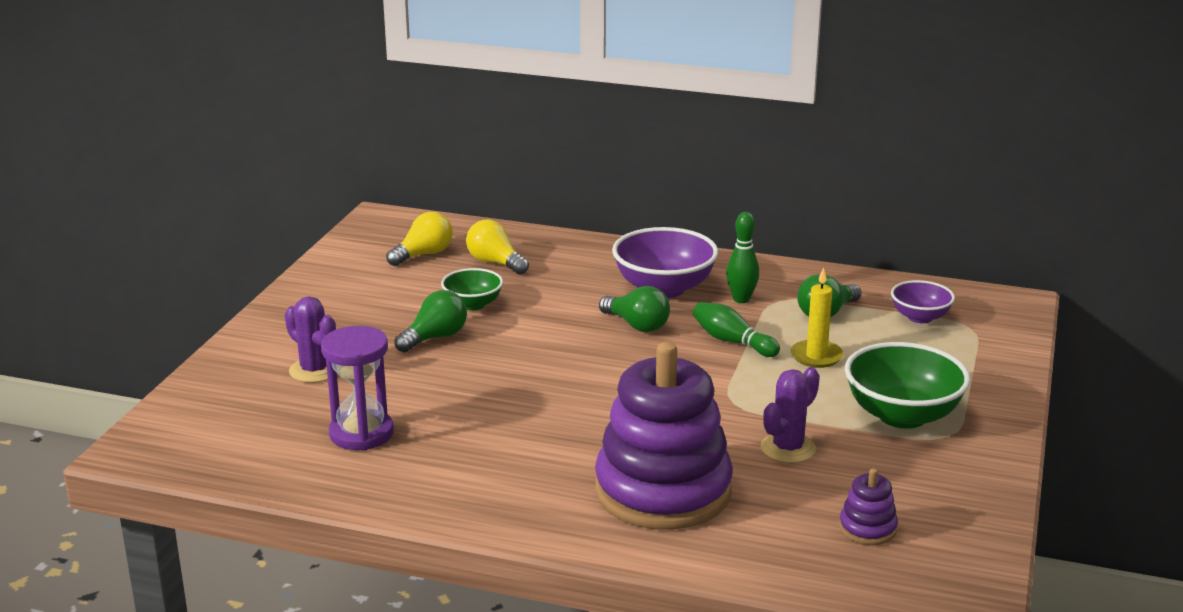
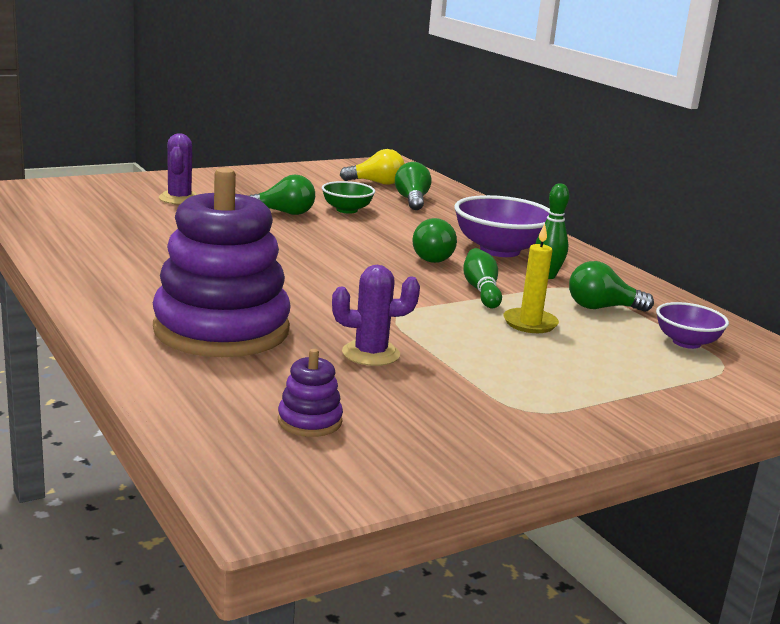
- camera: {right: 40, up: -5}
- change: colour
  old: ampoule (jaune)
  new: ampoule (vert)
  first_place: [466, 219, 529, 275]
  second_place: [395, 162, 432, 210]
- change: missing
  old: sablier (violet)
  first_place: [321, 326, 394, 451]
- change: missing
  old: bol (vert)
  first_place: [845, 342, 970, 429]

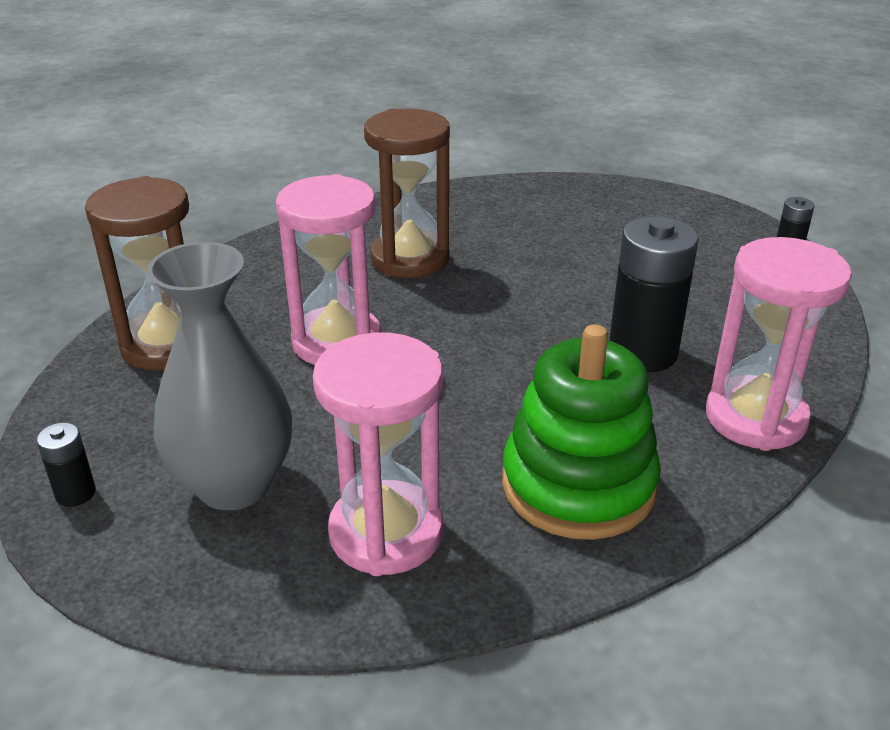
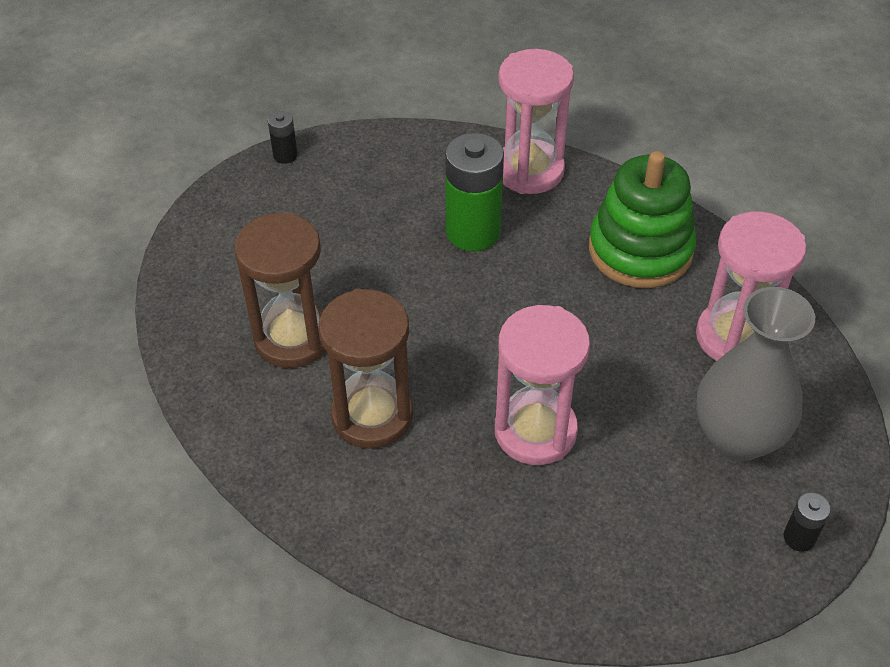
- camera: {right: -105, up: 15}
- change: relocated
  old: sablier (marron)
  first_place: [85, 176, 189, 370]
  second_place: [234, 212, 326, 368]
- change: colour
  old: pile (noir)
  new: pile (vert)
  first_place: [609, 216, 699, 372]
  second_place: [445, 133, 504, 251]

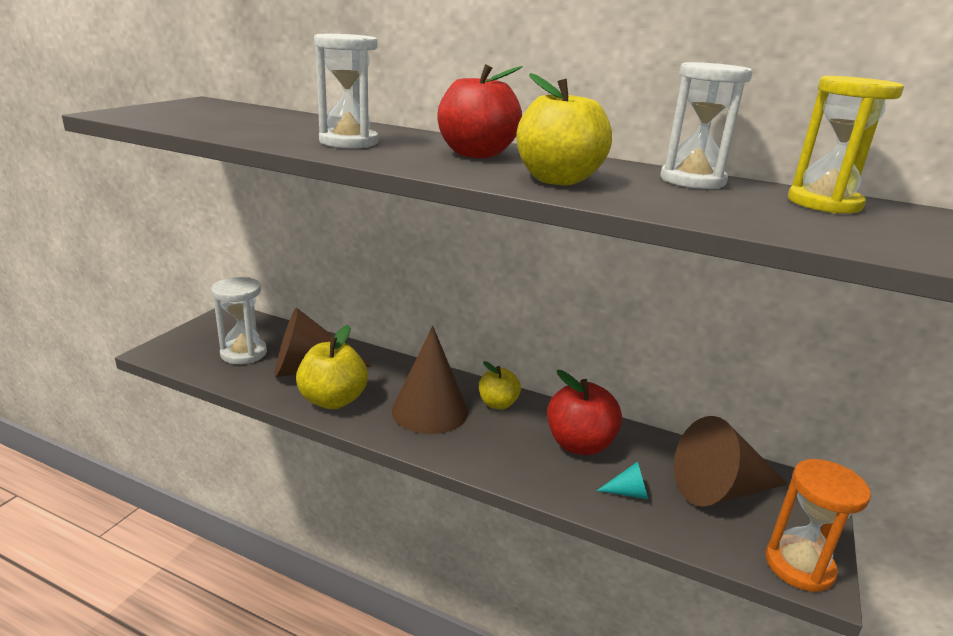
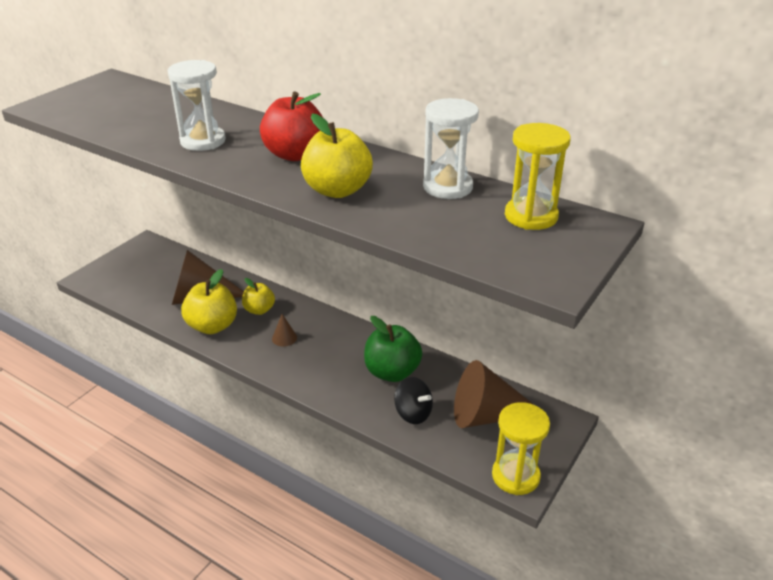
- camera: {right: 10, up: 10}
- change: relocated
  old: pomme (jaune)
  first_place: [479, 361, 521, 409]
  second_place: [242, 278, 275, 315]
- change: size
  old: cône (marron)
  first_place: [392, 326, 468, 434]
  second_place: [272, 314, 297, 347]
  factor: 0.42
- change: colour
  old: pomme (rouge)
  new: pomme (vert)
  first_place: [547, 370, 622, 455]
  second_place: [364, 316, 422, 382]
- change: exchanged
  old: cône (turquoise)
  new: toupie (noir)
  first_place: [596, 462, 648, 499]
  second_place: [394, 377, 433, 424]
- change: colour
  old: sablier (orange)
  new: sablier (jaune)
  first_place: [765, 459, 871, 592]
  second_place: [492, 402, 550, 495]
- change: missing
  old: sablier (blanc)
  first_place: [211, 277, 267, 364]

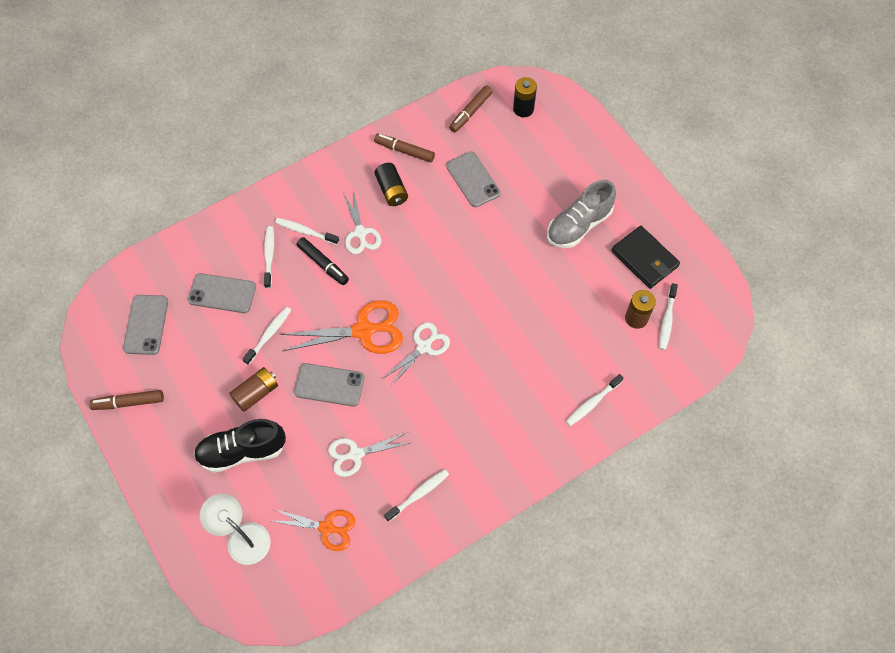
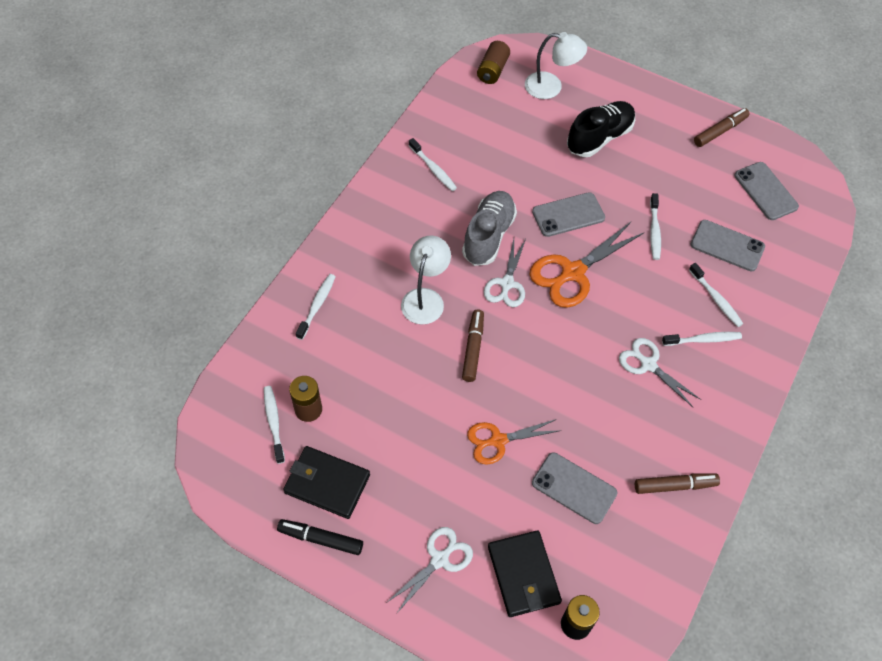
- camera: {right: 150, up: -5}
- change: relocated
  old: feutre (noir)
  first_place: [296, 237, 349, 285]
  second_place: [277, 519, 363, 555]
- change: relocated
  old: ciseaux (blanc)
  first_place: [328, 432, 410, 477]
  second_place: [386, 527, 473, 614]
- change: appeared
  new: lampe (blanc)
  second_place: [401, 235, 451, 325]
- change: spun
  old: brosse à dents (blanc)
  first_place: [384, 469, 449, 522]
  second_place: [409, 138, 457, 191]
  degrees: -60
- change: relocated
  old: chaussure (gris)
  first_place: [547, 180, 616, 248]
  second_place: [462, 191, 517, 266]
- change: relocated
  old: feutre (marron)
  first_place: [449, 86, 493, 132]
  second_place: [462, 310, 484, 382]
- change: relocated
  old: ciseaux (orange)
  first_place: [272, 509, 355, 551]
  second_place: [467, 419, 561, 465]
- change: relocated
  old: pile (marron)
  first_place: [229, 367, 278, 412]
  second_place: [477, 41, 510, 84]
- change: appeared
  new: portefeuille (noir)
  second_place: [488, 530, 562, 617]
- change: spun
  old: téléphone (gris)
  first_place: [188, 273, 256, 313]
  second_place: [690, 220, 765, 271]
  degrees: 45
- change: missing
  old: pile (noir)
  first_place: [375, 163, 408, 206]

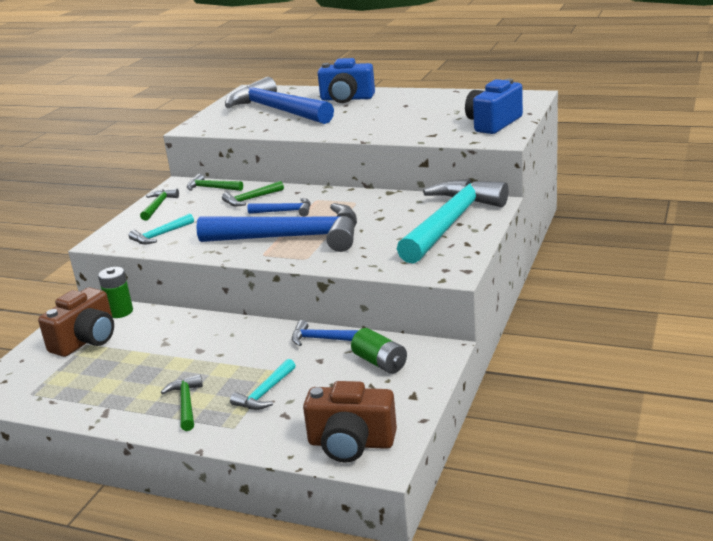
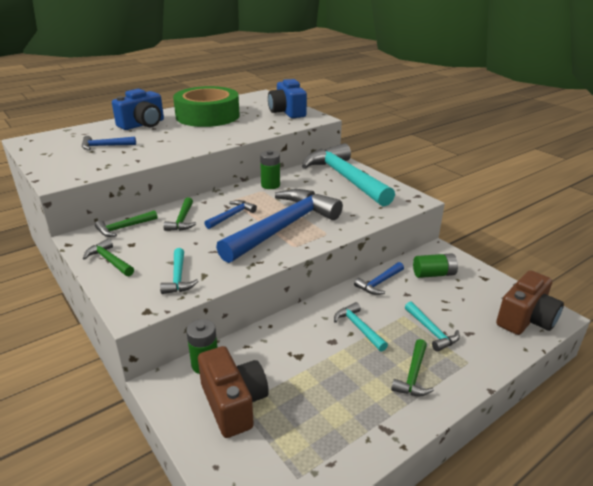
- camera: {right: -60, up: 5}
- change: size
  old: marteau (bleu)
  first_place: [225, 77, 334, 124]
  second_place: [82, 136, 136, 150]
  factor: 0.42
- change: appeared
  new: ruban adhésif (vert)
  second_place: [173, 86, 240, 127]
- change: appeared
  new: pile (vert)
  second_place: [260, 150, 280, 189]
- change: appeared
  new: marteau (turquoise)
  second_place: [334, 302, 388, 352]
- change: spun
  old: marteau (vert)
  first_place: [161, 374, 203, 431]
  second_place: [391, 339, 434, 396]
  degrees: -90

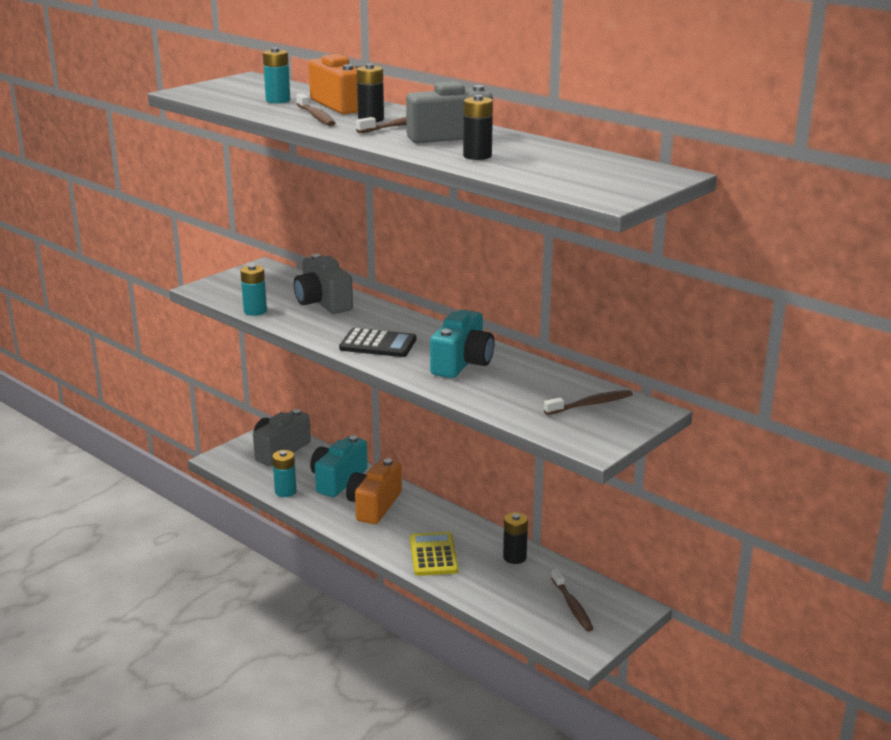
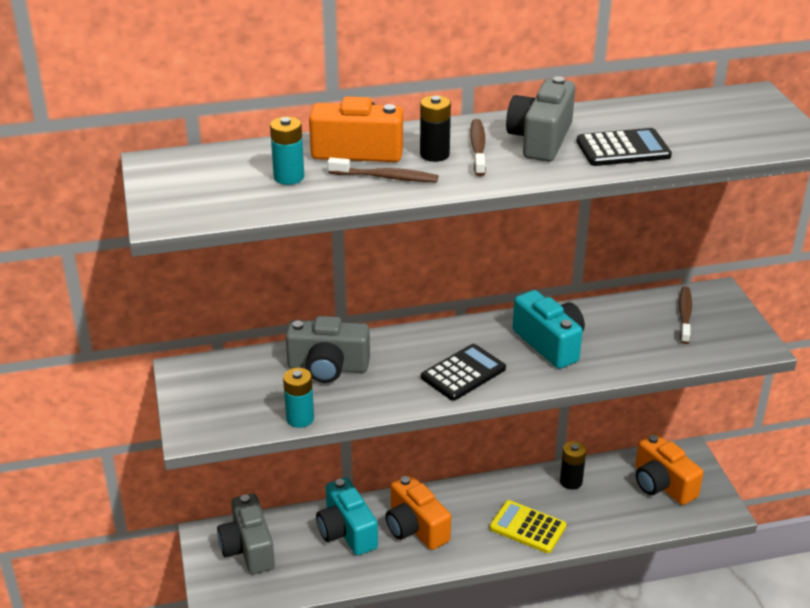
- camera: {right: -55, up: 10}
- change: exchanged
  old: pile (noir)
  new: calculatrice (noir)
  first_place: [463, 95, 493, 160]
  second_place: [577, 128, 672, 166]
- change: exchanged
  old: brosse à dents (marron)
  new: appareil photo (orange)
  first_place: [551, 569, 594, 632]
  second_place: [635, 433, 703, 505]
- change: missing
  old: pile (turquoise)
  first_place: [272, 450, 297, 497]

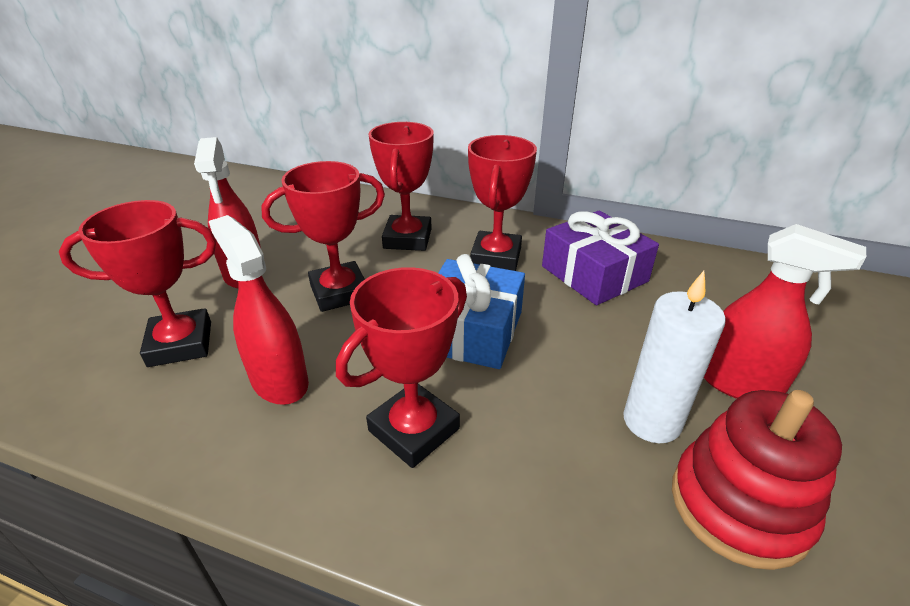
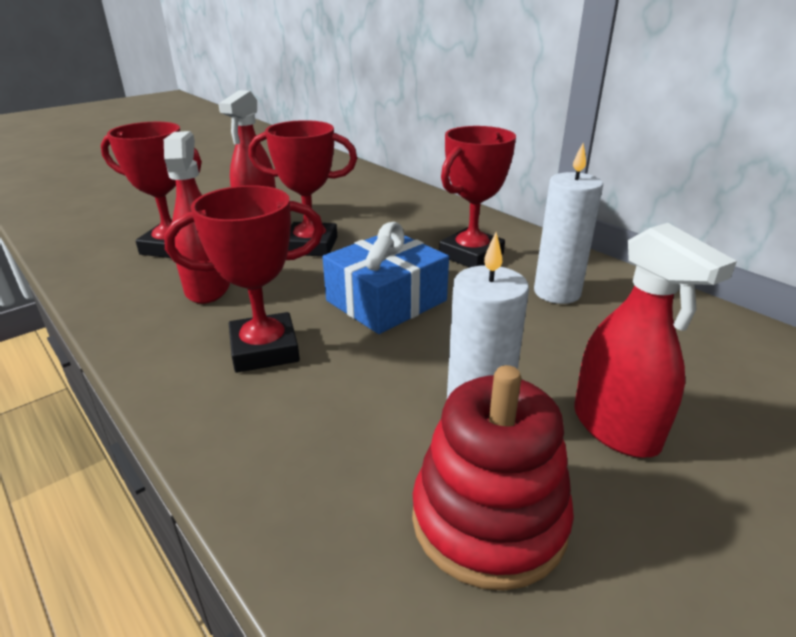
- camera: {right: 30, up: -5}
- change: exchanged
  old: cadeau (violet)
  new: bougie (blanc)
  first_place: [542, 211, 659, 305]
  second_place: [534, 143, 603, 304]
- change: missing
  old: trophée (rouge)
  first_place: [368, 122, 434, 251]

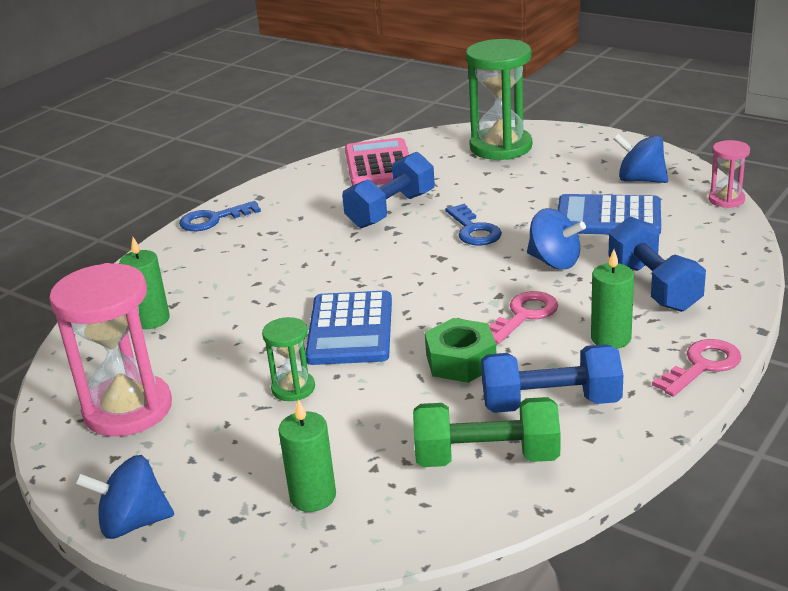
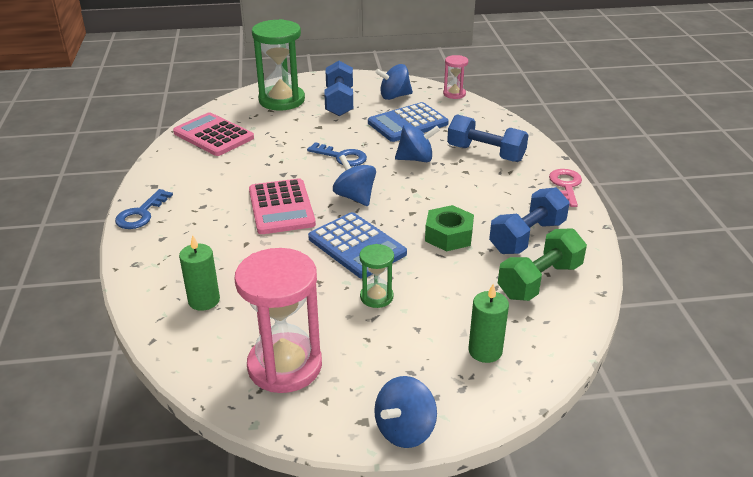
- camera: {right: -45, up: 5}
- change: appeared
  new: calculatrice (rose)
  second_place: [249, 178, 316, 234]
- change: relocated
  old: haltère (bleu)
  first_place: [342, 152, 435, 228]
  second_place: [324, 61, 353, 116]
- change: appeared
  new: toupie (bleu)
  second_place: [333, 155, 376, 206]
- change: missing
  old: clé (rose)
  first_place: [489, 291, 558, 344]
- change: missing
  old: bougie (vert)
  first_place: [591, 249, 634, 349]

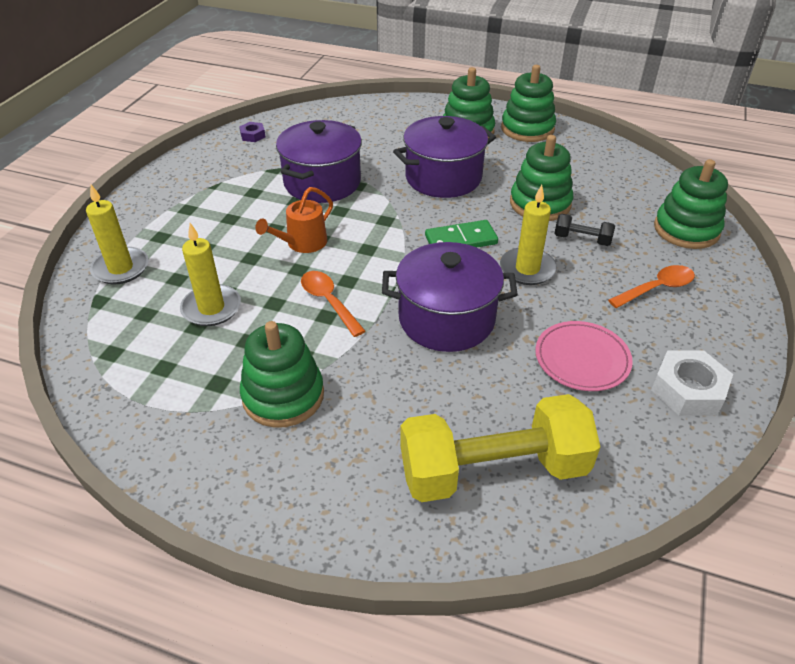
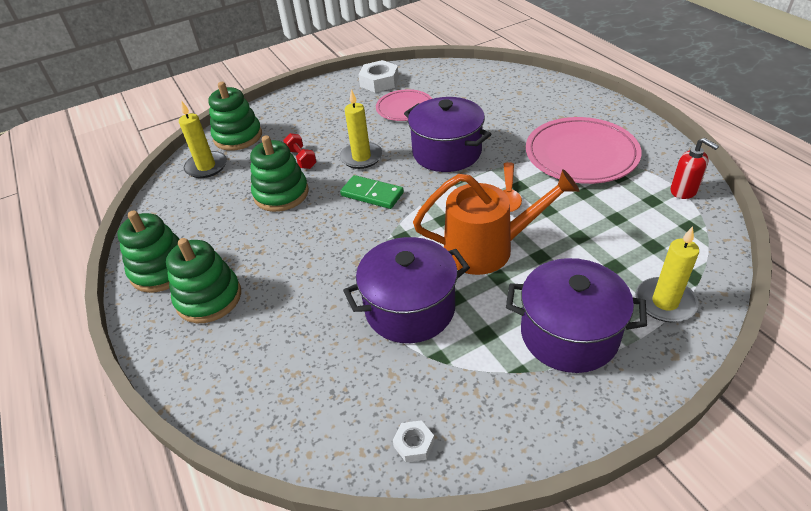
- camera: {right: -135, up: 0}
- change: relocated
  old: bougie (jaune)
  first_place: [180, 223, 241, 326]
  second_place: [179, 101, 227, 178]
- change: colour
  old: haltère (noir)
  new: haltère (rouge)
  first_place: [554, 214, 615, 246]
  second_place: [283, 133, 317, 169]
- change: colour
  old: écrou (violet)
  new: écrou (blanc)
  first_place: [239, 122, 266, 142]
  second_place: [393, 420, 435, 462]
- change: size
  old: arrosoir (orange)
  first_place: [255, 187, 333, 253]
  second_place: [413, 169, 579, 275]
  factor: 1.73
- change: relocated
  old: marmite (violet)
  first_place: [393, 116, 496, 198]
  second_place: [506, 258, 647, 373]
- change: exchanged
  old: jouet à empiler (vert)
  new: assiette (rose)
  first_place: [240, 321, 324, 427]
  second_place: [526, 117, 642, 184]
- change: appeared
  new: distributeur de savon (rouge)
  second_place: [671, 138, 719, 199]
- change: missing
  old: haltère (jaune)
  first_place: [401, 394, 600, 502]
- change: missing
  old: cuillère (orange)
  first_place: [608, 265, 695, 308]

